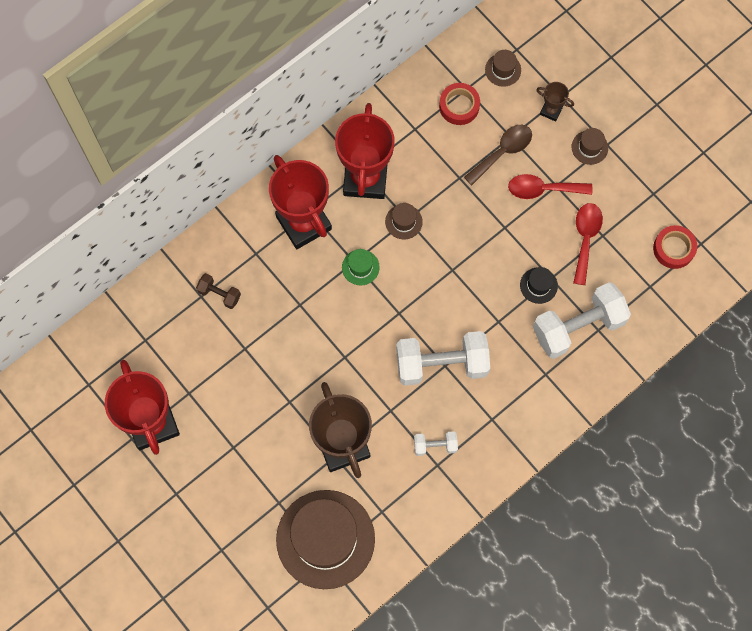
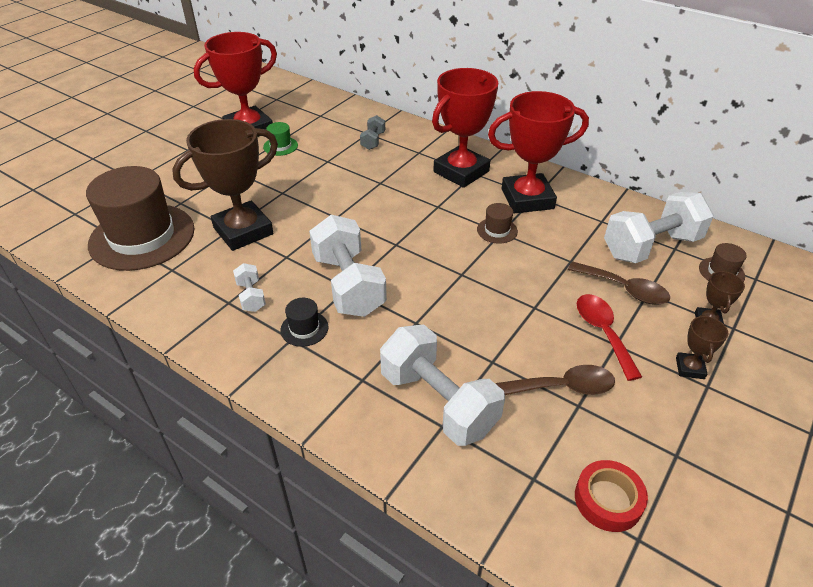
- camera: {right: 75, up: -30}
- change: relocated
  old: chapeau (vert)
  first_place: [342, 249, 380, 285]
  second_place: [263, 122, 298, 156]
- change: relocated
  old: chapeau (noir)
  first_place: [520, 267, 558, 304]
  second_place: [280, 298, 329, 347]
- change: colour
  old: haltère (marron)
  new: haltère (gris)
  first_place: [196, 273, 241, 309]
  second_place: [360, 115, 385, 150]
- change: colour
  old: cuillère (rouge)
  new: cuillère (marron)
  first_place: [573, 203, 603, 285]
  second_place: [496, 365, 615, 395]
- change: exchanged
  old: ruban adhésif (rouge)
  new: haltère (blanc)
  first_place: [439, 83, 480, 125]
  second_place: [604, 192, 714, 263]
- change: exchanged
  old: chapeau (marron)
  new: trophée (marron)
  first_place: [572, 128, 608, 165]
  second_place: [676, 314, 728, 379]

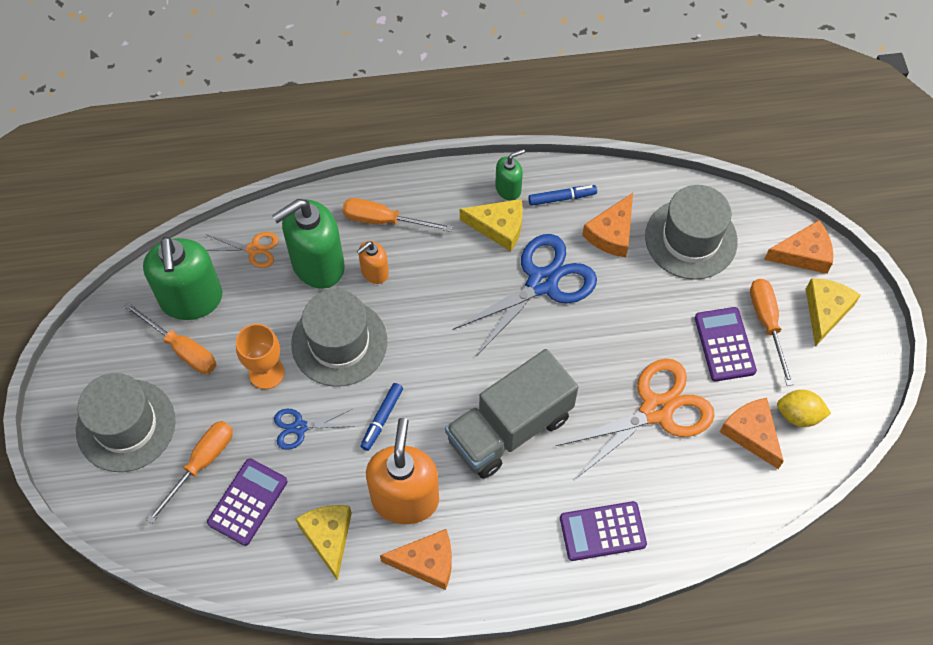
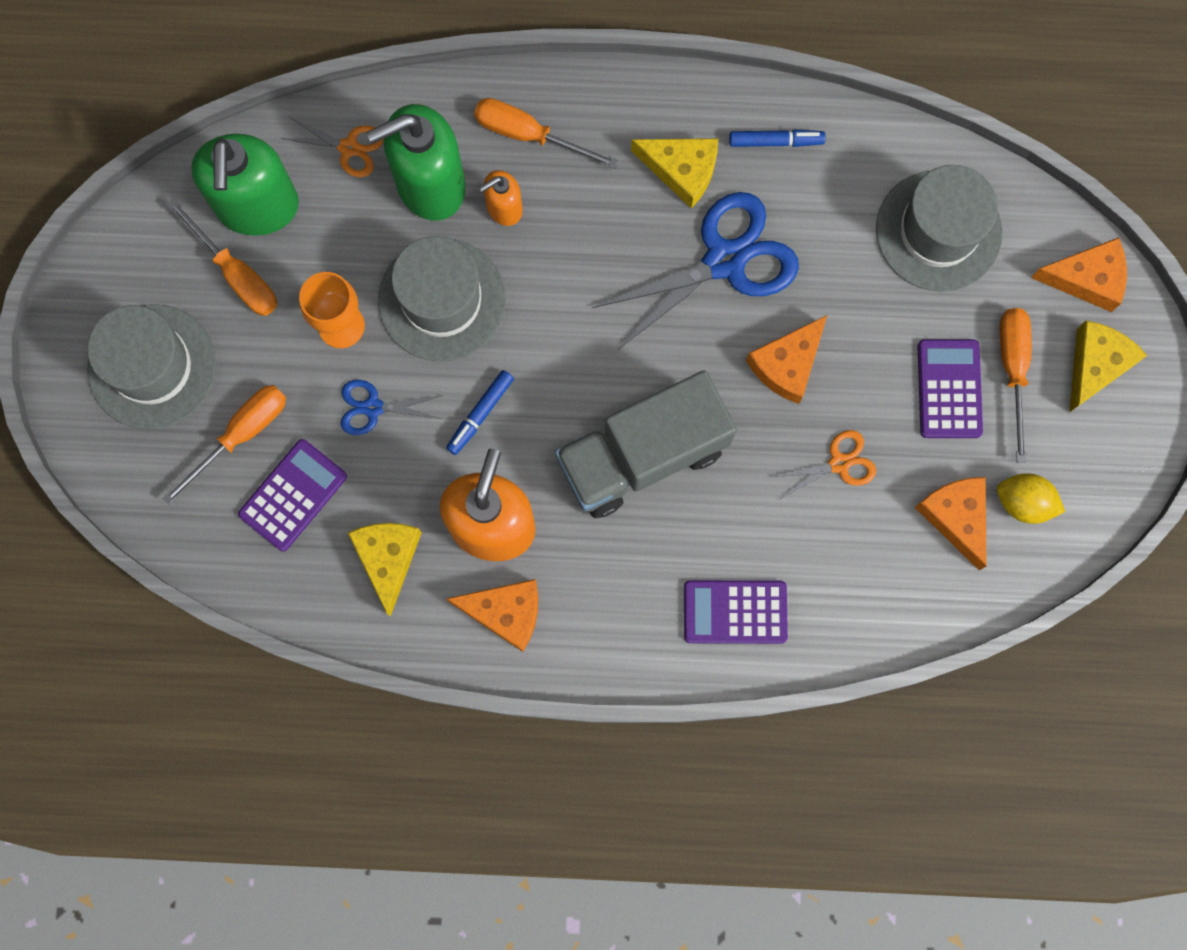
- camera: {right: 10, up: 15}
- change: relocated
  old: fromage (orange)
  first_place: [582, 193, 633, 257]
  second_place: [746, 315, 827, 404]
- change: size
  old: ciseaux (orange)
  first_place: [556, 359, 715, 478]
  second_place: [771, 430, 876, 500]
  factor: 0.5
- change: missing
  old: distributeur de savon (vert)
  first_place: [495, 149, 525, 201]

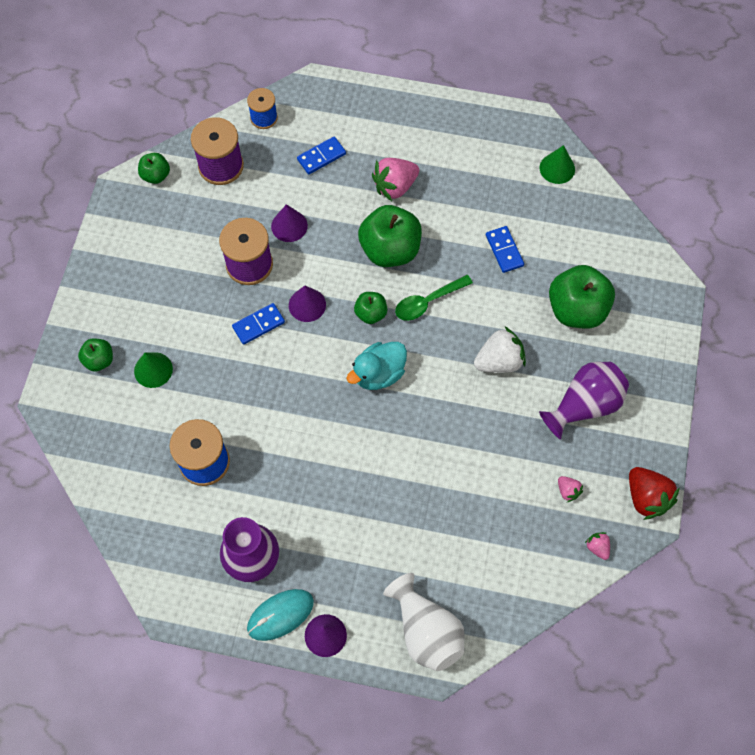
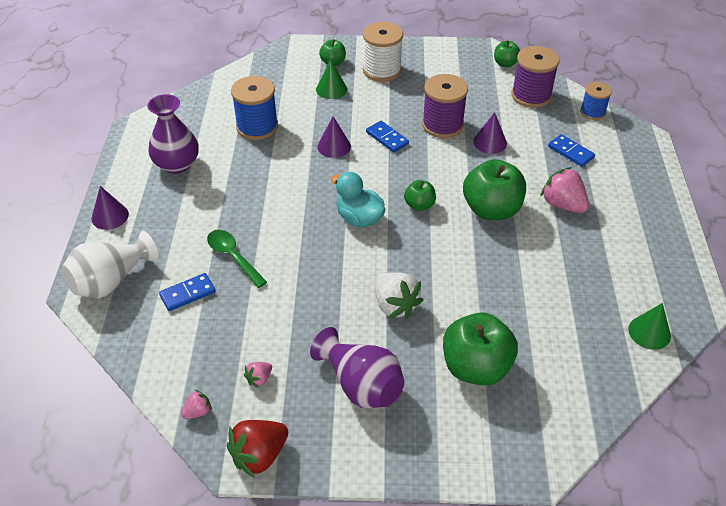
- camera: {right: 80, up: -20}
- change: relocated
  old: domino (bleu)
  first_place: [486, 226, 524, 273]
  second_place: [159, 273, 215, 311]
- change: relocated
  old: cuillère (vert)
  first_place: [395, 275, 473, 321]
  second_place: [207, 230, 267, 288]
- change: relocated
  old: cône (violet)
  first_place: [289, 286, 326, 322]
  second_place: [317, 116, 351, 158]
- change: appeared
  new: bobine (blanc)
  second_place: [363, 22, 403, 82]
- change: missing
  old: souris (turquoise)
  first_place: [247, 589, 314, 641]

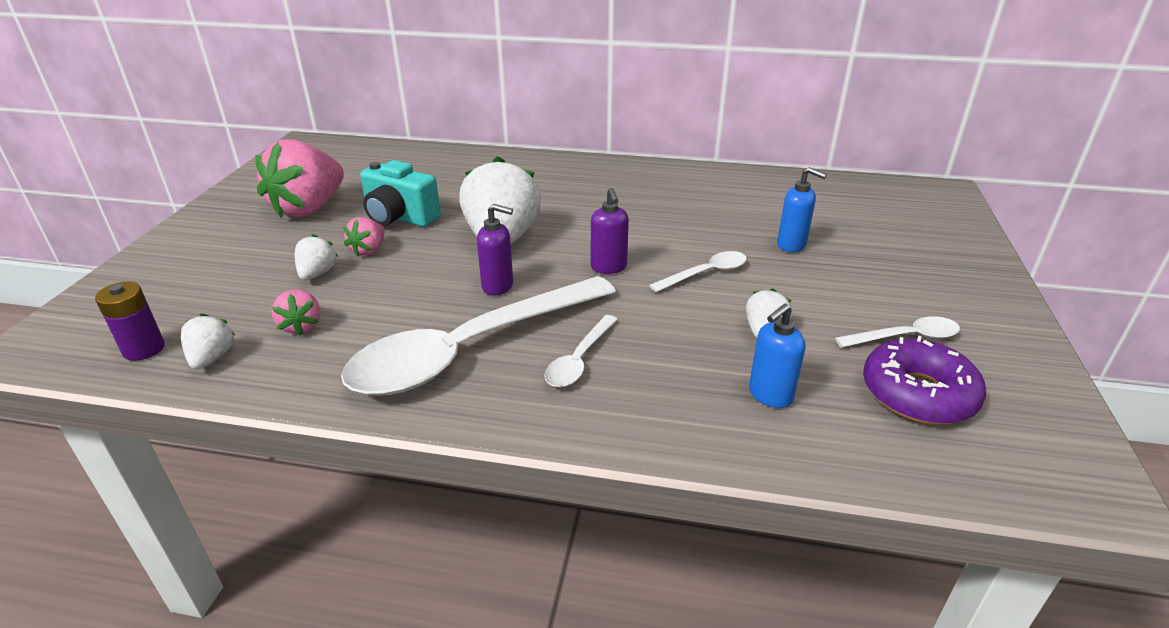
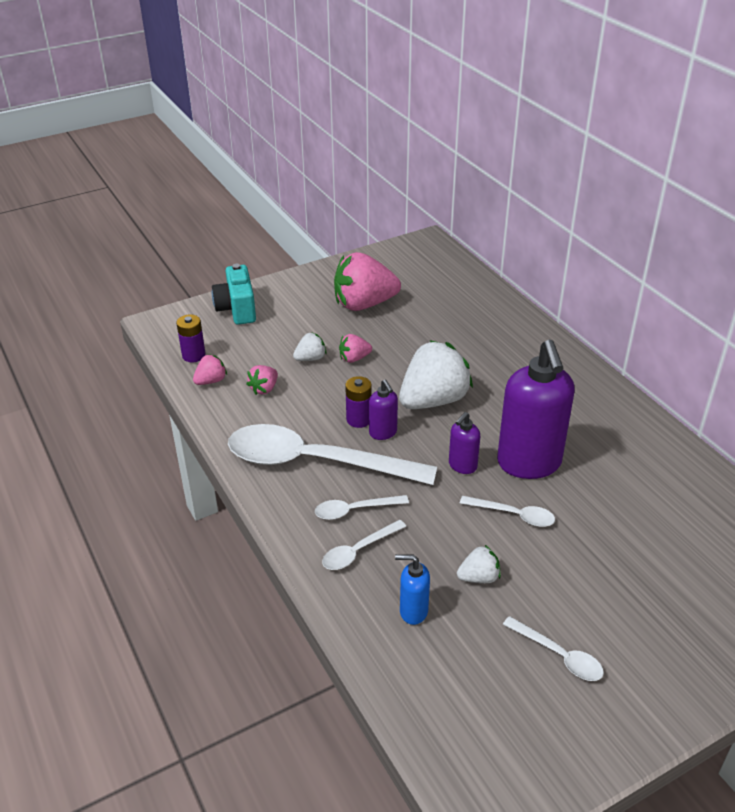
- camera: {right: 50, up: 5}
- change: colour
  old: fraise (blanc)
  new: fraise (rose)
  first_place: [181, 314, 235, 369]
  second_place: [193, 354, 227, 385]
- change: relocated
  old: appareil photo (turquoise)
  first_place: [360, 160, 441, 227]
  second_place: [212, 264, 256, 325]
- change: appeared
  new: cuillère (blanc)
  second_place: [322, 520, 406, 570]
- change: appeared
  new: pile (violet)
  second_place: [345, 376, 372, 428]
- change: appeared
  new: distributeur de savon (violet)
  second_place: [497, 340, 575, 479]
- change: missing
  old: distributeur de savon (bleu)
  first_place: [777, 167, 827, 252]
- change: missing
  old: beignet (violet)
  first_place: [863, 336, 986, 424]

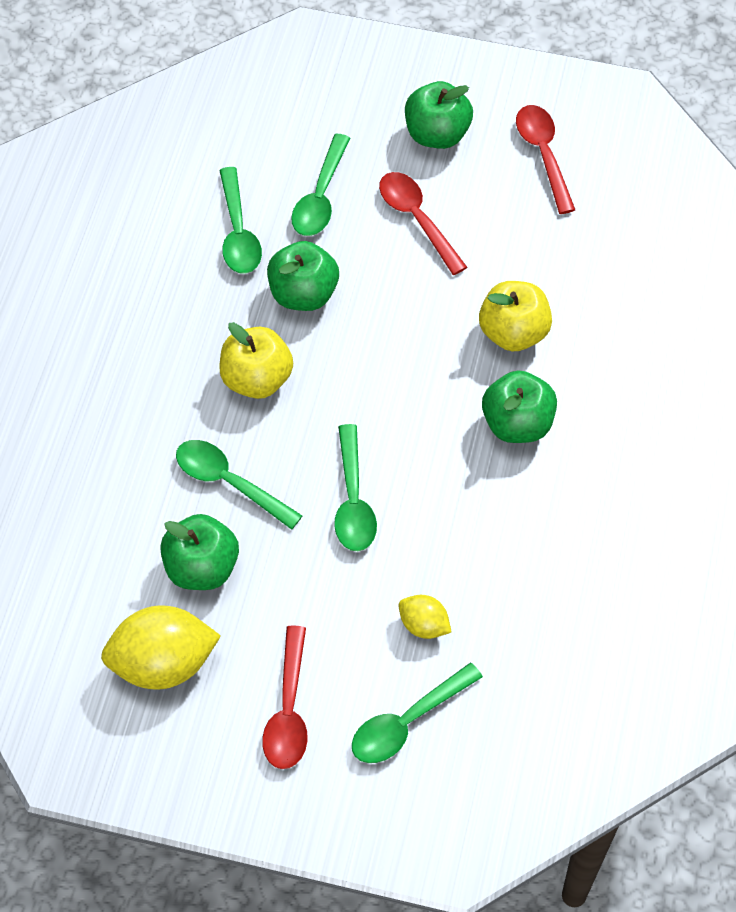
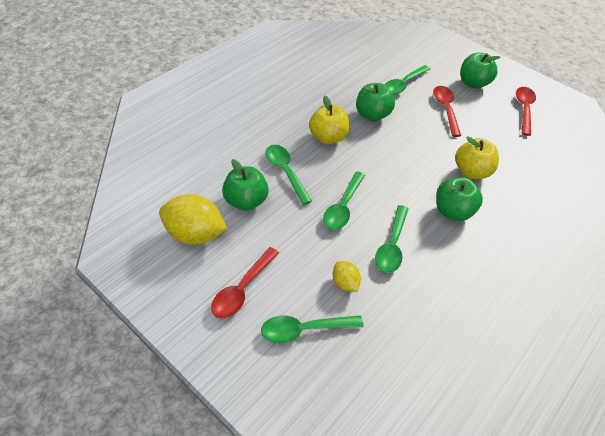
- camera: {right: 25, up: -10}
- change: relocated
  old: cuillère (vert)
  first_place: [219, 167, 262, 274]
  second_place: [375, 205, 408, 273]

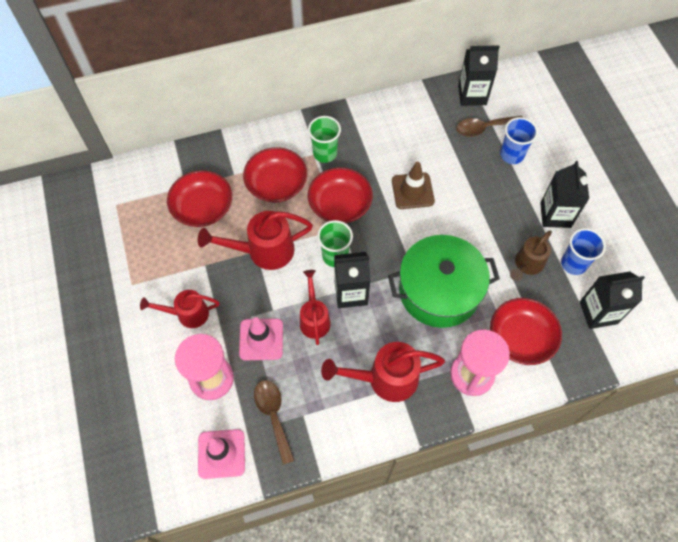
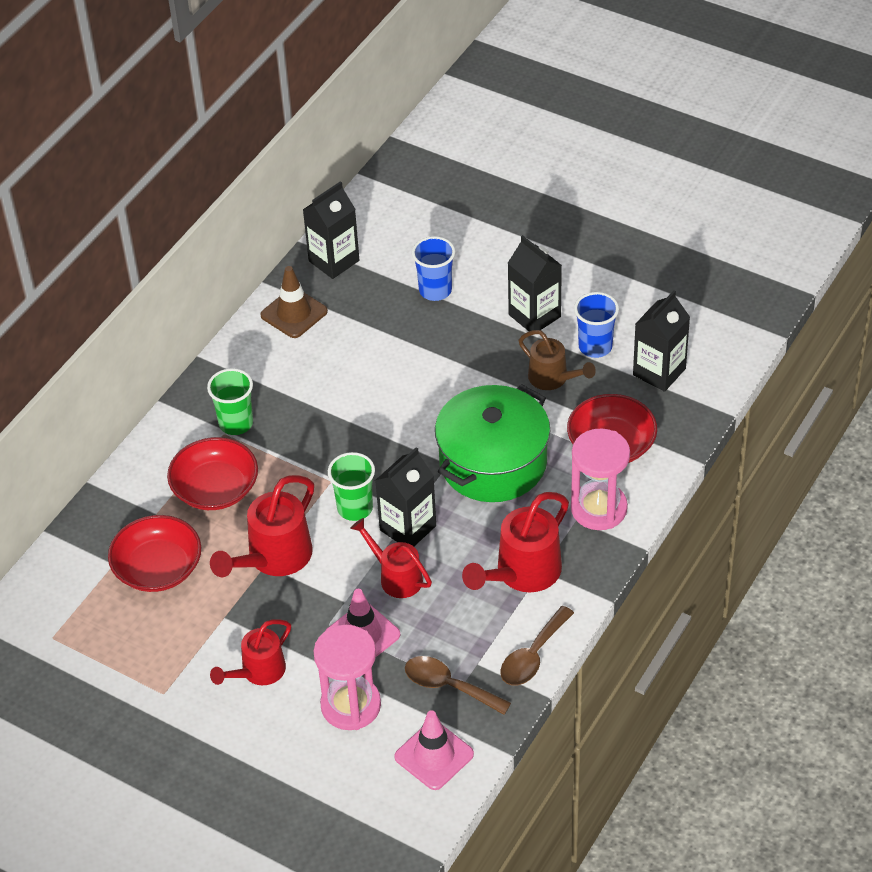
- camera: {right: -40, up: -15}
- change: relocated
  old: cône de chantier (marron)
  first_place: [392, 162, 435, 209]
  second_place: [260, 266, 328, 338]
- change: relocated
  old: cuillère (marron)
  first_place: [456, 116, 523, 137]
  second_place: [500, 606, 574, 686]
- change: spun
  old: arrosoir (marron)
  first_place: [510, 230, 552, 281]
  second_place: [519, 330, 596, 390]
  degrees: -45
- change: missing
  old: bol (rouge)
  first_place: [308, 167, 373, 223]

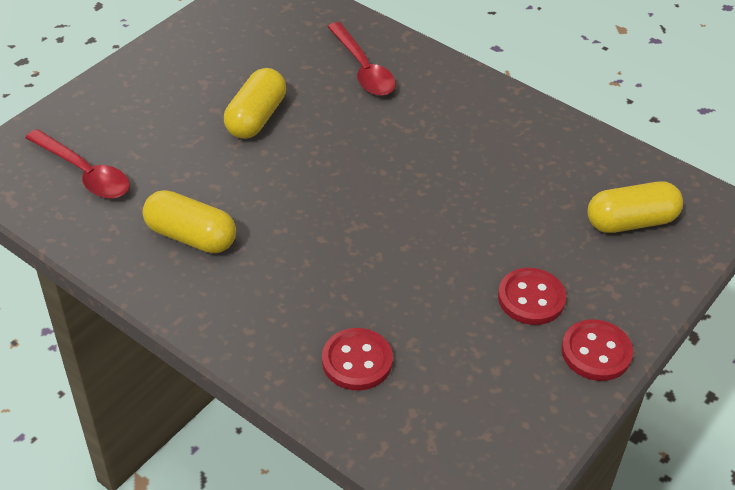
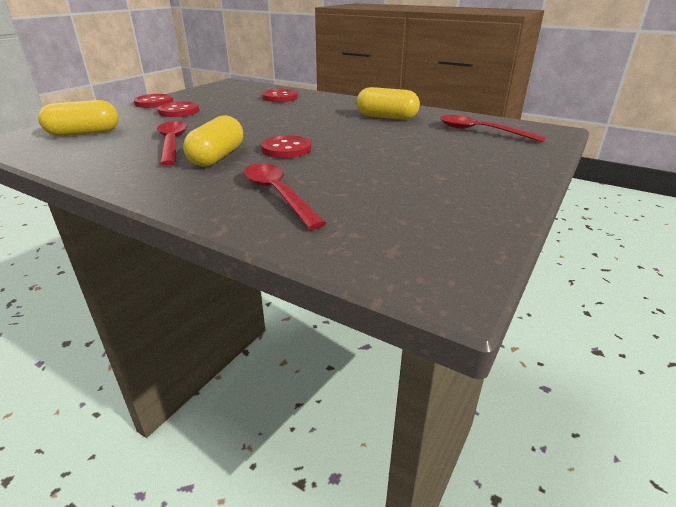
- camera: {right: 175, up: -15}
- change: appeared
  new: cuillère (rouge)
  second_place: [157, 121, 188, 166]
- change: relocated
  old: gélule (jaune)
  first_place: [224, 68, 286, 139]
  second_place: [183, 115, 243, 167]
- change: appeared
  new: bouton (rouge)
  second_place: [261, 135, 311, 158]

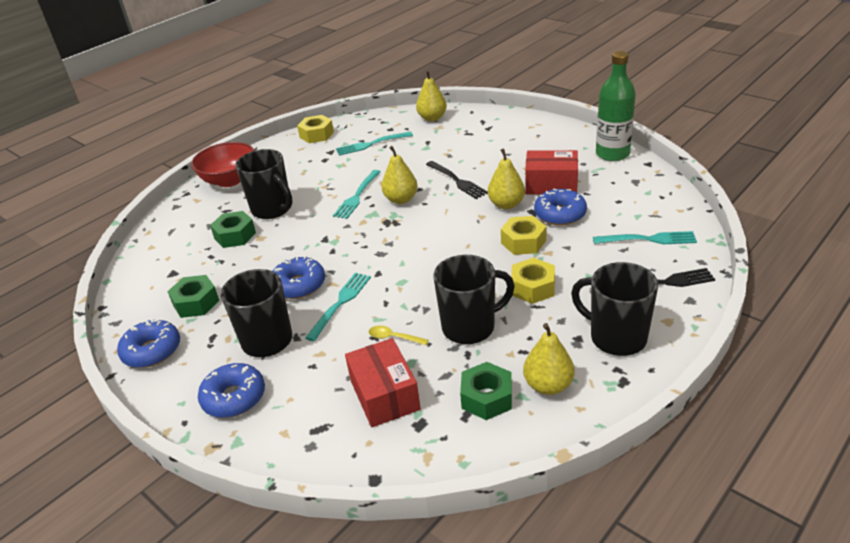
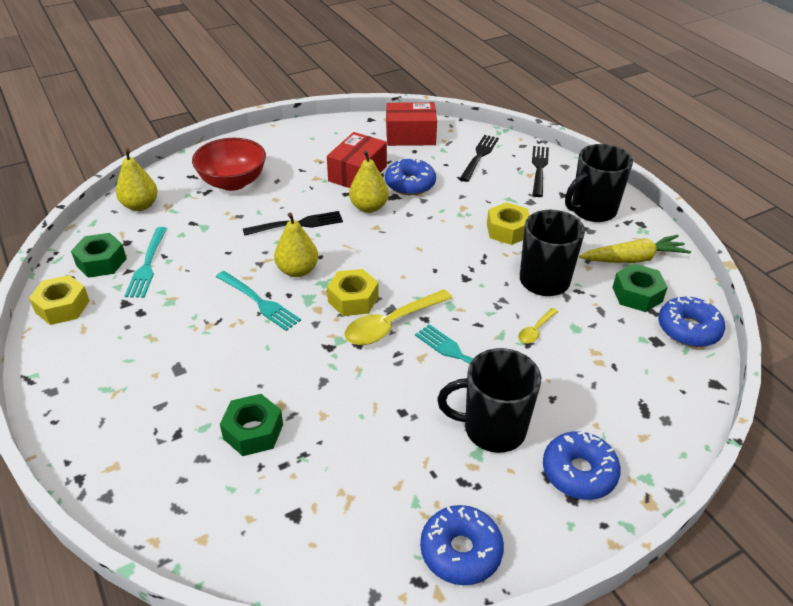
- camera: {right: -75, up: 5}
- change: relocated
  old: écrou (vert)
  first_place: [167, 275, 219, 318]
  second_place: [71, 233, 127, 278]
- change: relocated
  old: bol (rouge)
  first_place: [191, 142, 255, 187]
  second_place: [192, 138, 266, 191]
- change: relocated
  old: écrou (jaune)
  first_place: [501, 216, 546, 255]
  second_place: [327, 269, 378, 316]
- change: appeared
  new: cuillère (jaune)
  second_place: [344, 289, 452, 345]
- change: relocated
  old: boîte (rouge)
  first_place: [345, 338, 421, 427]
  second_place: [386, 102, 437, 146]
- change: colour
  old: fourchette (turquoise)
  new: fourchette (noir)
  first_place: [593, 231, 697, 244]
  second_place: [460, 135, 499, 182]
- change: exchanged
  old: poire (jaune)
  new: carotte (jaune)
  first_place: [523, 323, 575, 395]
  second_place: [579, 235, 691, 263]
- change: relocated
  old: beignet (bleu)
  first_place: [272, 256, 325, 299]
  second_place: [658, 296, 725, 347]
- change: missing
  old: tasse (noir)
  first_place: [235, 149, 293, 219]
- change: missing
  old: bouteille (vert)
  first_place: [596, 51, 636, 161]

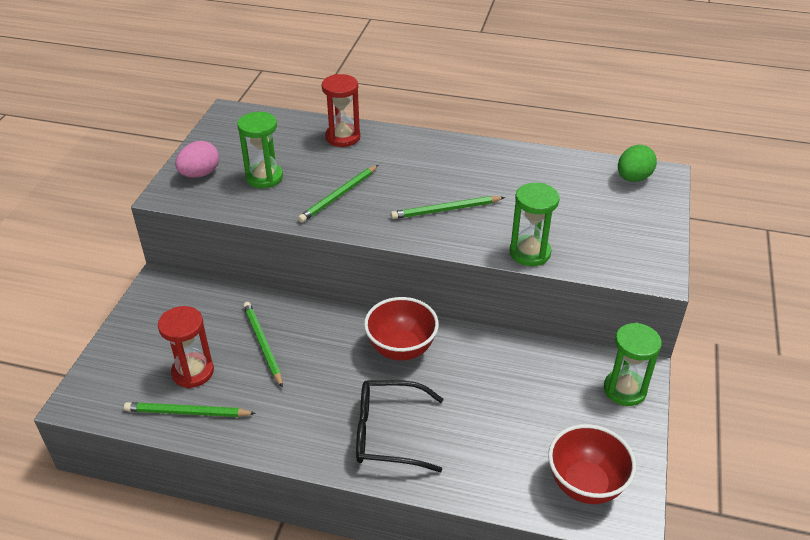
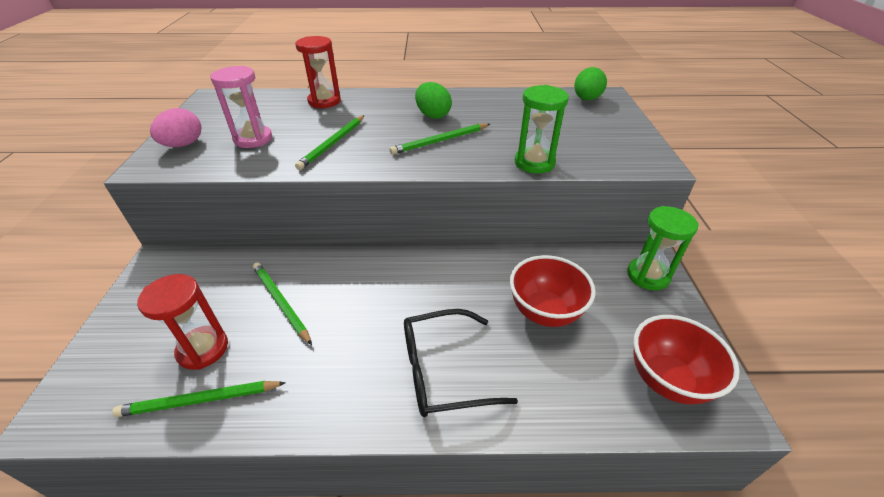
- camera: {right: -15, up: 0}
- change: colour
  old: sablier (vert)
  new: sablier (rose)
  first_place: [237, 112, 283, 188]
  second_place: [210, 66, 272, 148]
- change: appeared
  new: œuf (vert)
  second_place: [415, 82, 452, 119]
- change: relocated
  old: bol (rouge)
  first_place: [364, 297, 439, 361]
  second_place: [510, 255, 596, 327]

